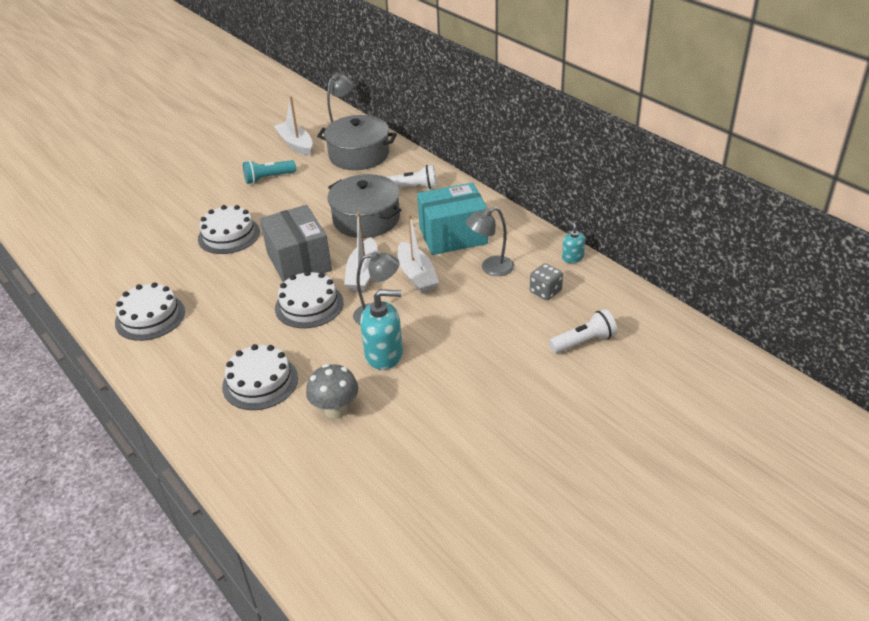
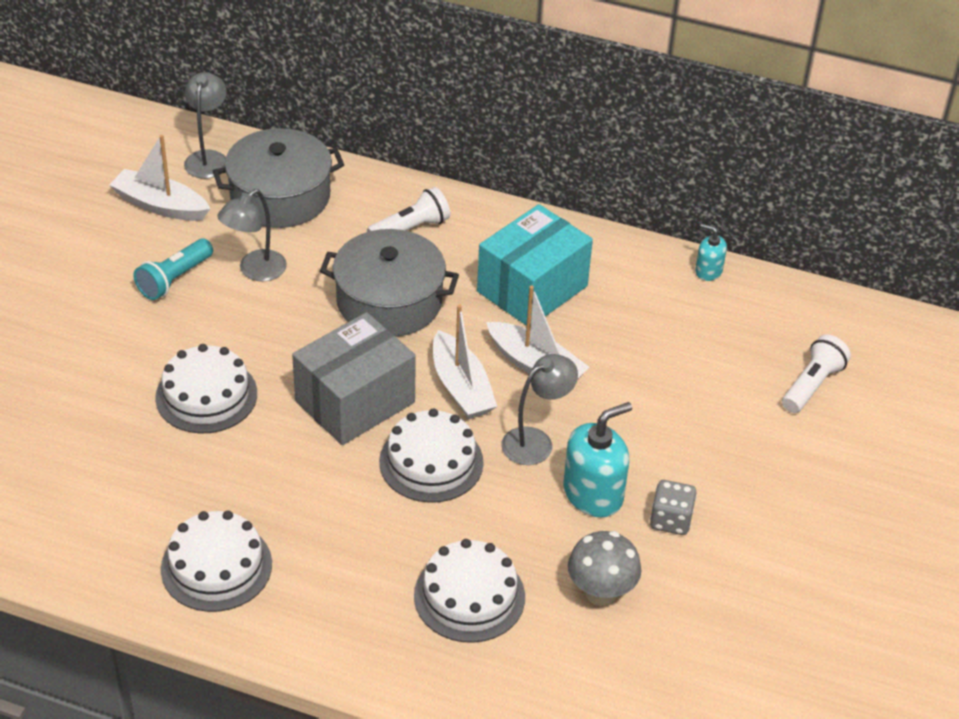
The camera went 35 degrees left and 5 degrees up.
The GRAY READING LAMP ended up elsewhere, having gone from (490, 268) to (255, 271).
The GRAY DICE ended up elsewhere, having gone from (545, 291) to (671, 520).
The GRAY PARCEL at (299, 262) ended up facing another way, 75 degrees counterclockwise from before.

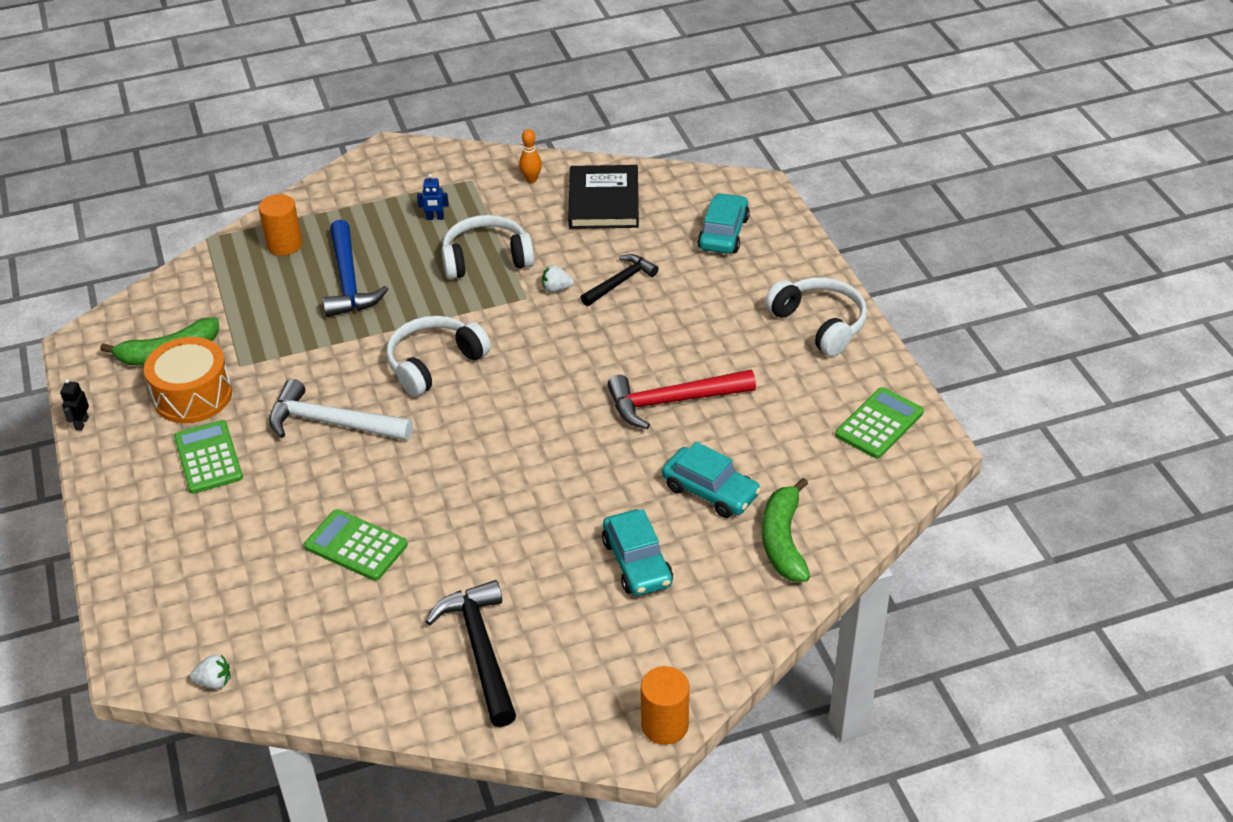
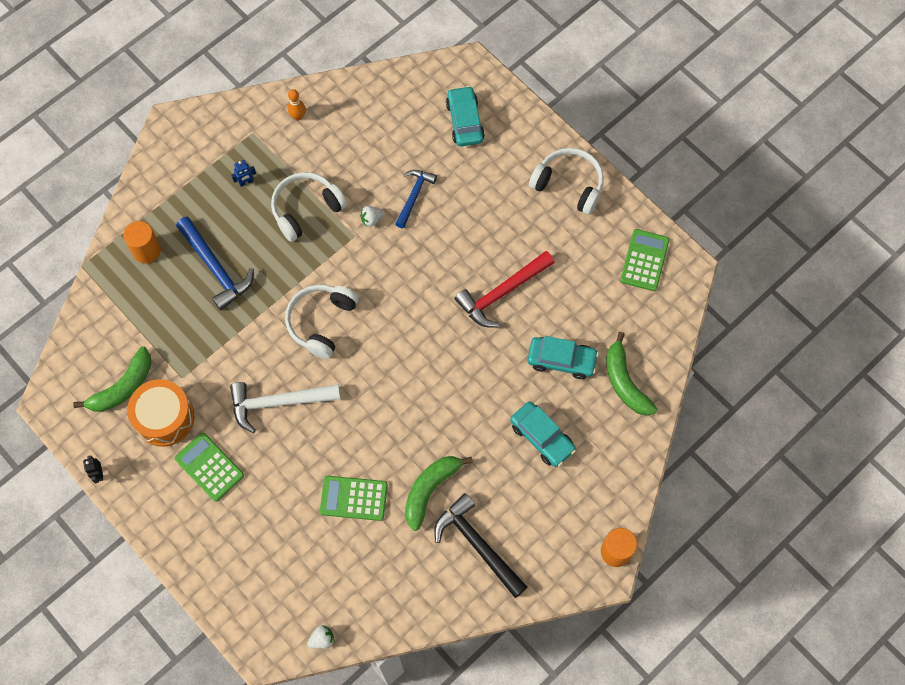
The camera went 25 degrees left and 25 degrees up.
The second view lost the JET-BLACK HARDCOVER at (604, 201).
The second view gained the EMERALD BANANA at (430, 490).
What was the JET-BLACK CLAW HAMMER at (620, 282) turned into the BLUE CLAW HAMMER at (414, 196).

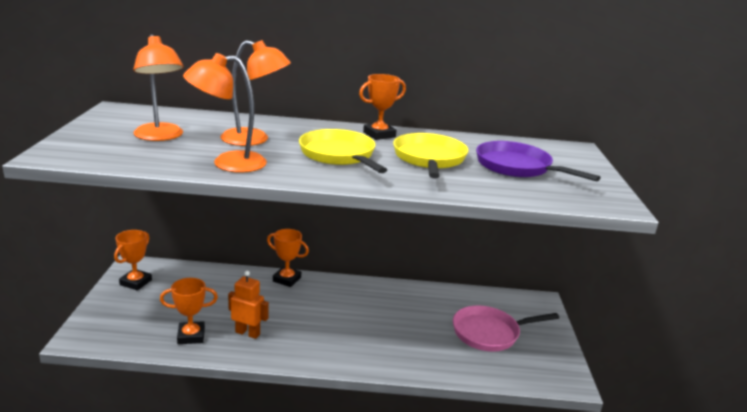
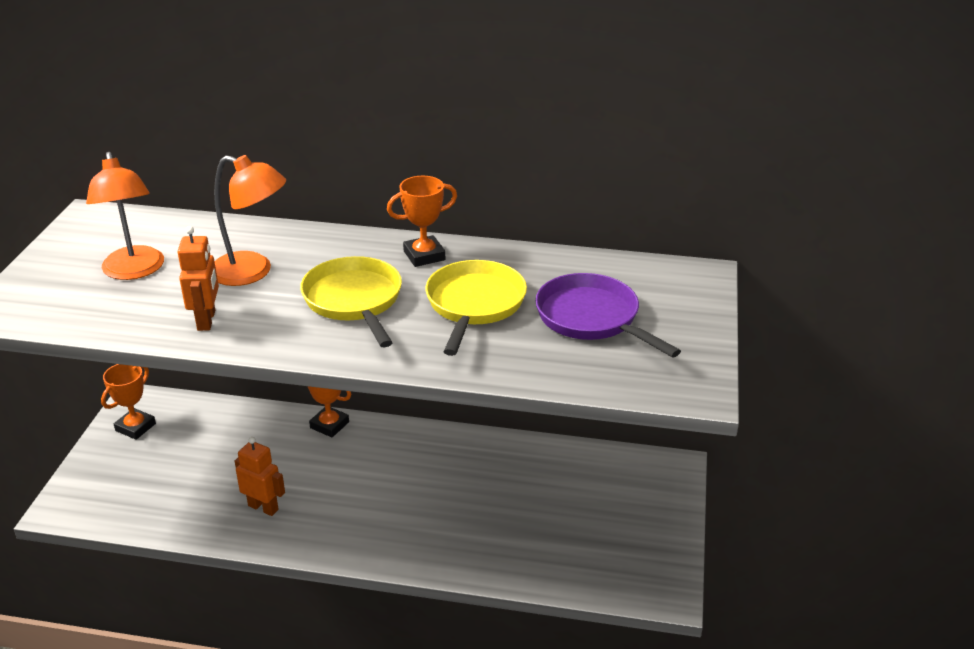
The camera went 10 degrees right and 10 degrees up.
The second view lost the ORANGE PRIZE CUP at (191, 336).
The second view lost the ROSY FRYING PAN at (489, 333).
Where the ORANGE READING LAMP stood at (228, 163), the ORANGE ROBOT FIGURE came to stand at (207, 320).

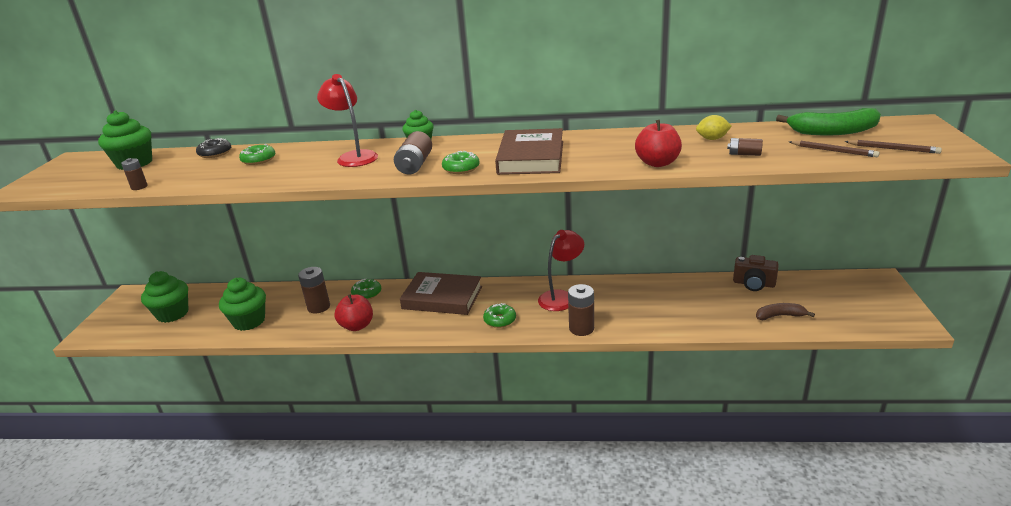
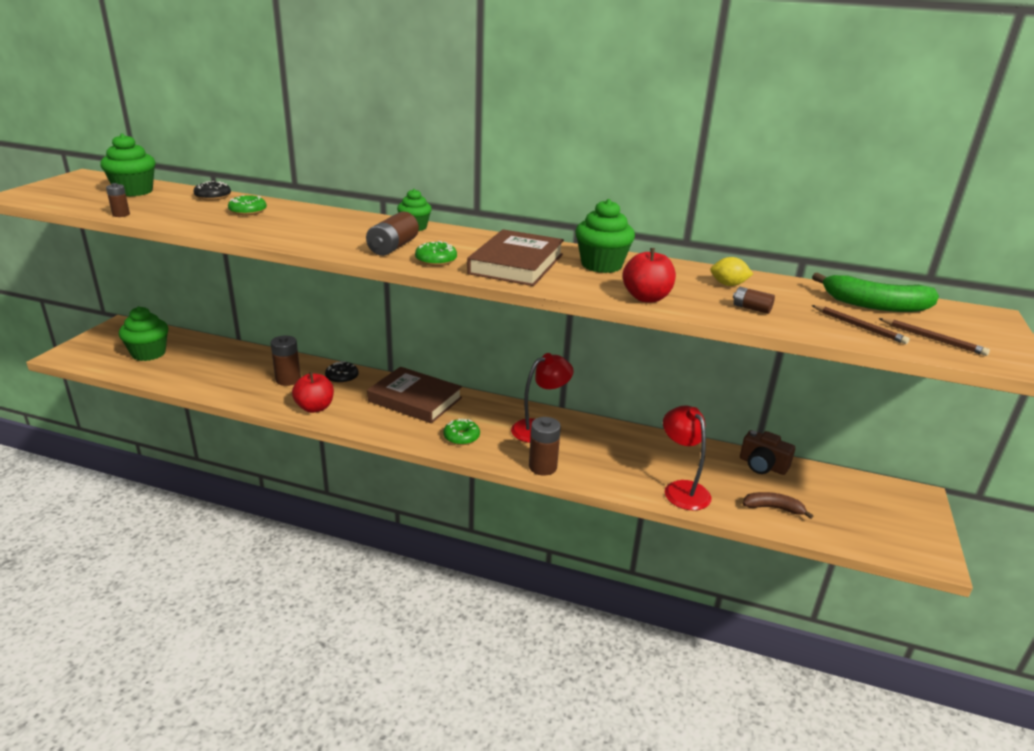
The camera went 10 degrees right and 0 degrees up.
The EMERALD CUPCAKE ended up elsewhere, having gone from (249, 321) to (601, 265).
The SCARLET READING LAMP ended up elsewhere, having gone from (354, 157) to (681, 489).
What was the EMERALD DOUGHNUT at (367, 293) turned into the JET-BLACK DOUGHNUT at (342, 377).

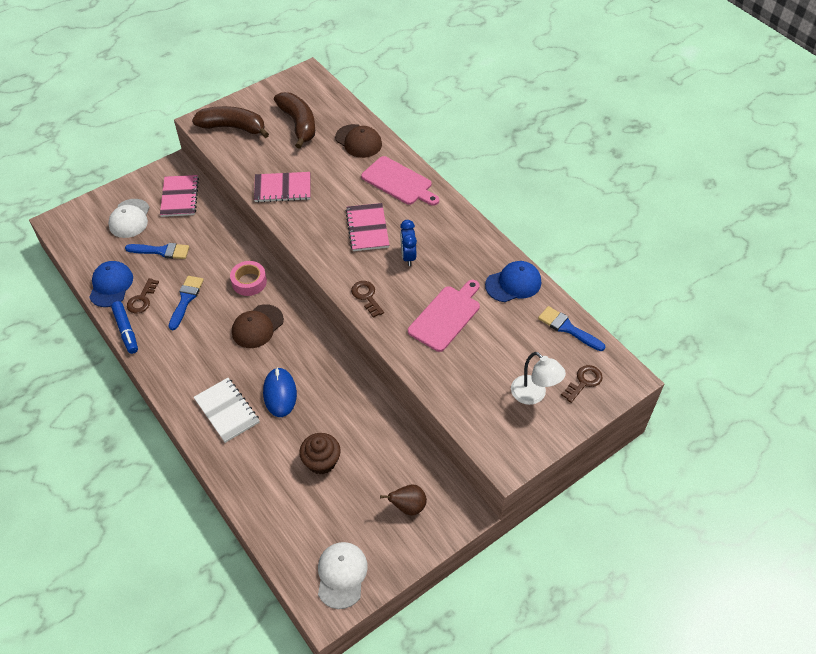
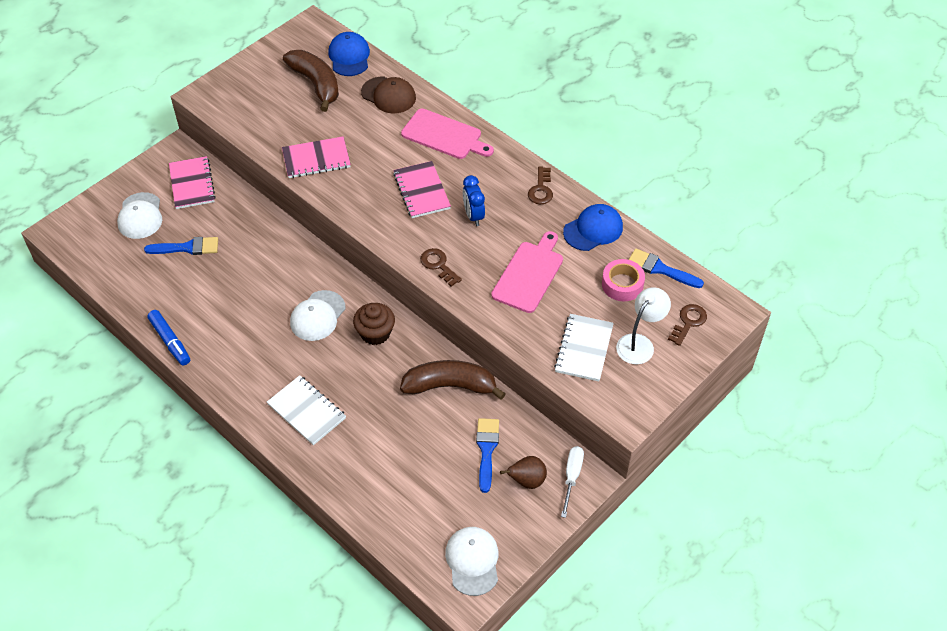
The camera went 10 degrees left and 0 degrees up.
The second view lost the BLUE MOUSE at (280, 393).
The second view gained the WHITE EXERCISE BOOK at (584, 349).
The second view gained the WHITE SCREWDRIVER at (571, 477).
The BLUE PEAKED CAP ended up elsewhere, having gone from (111, 285) to (349, 56).
The RUSSET KEY ended up elsewhere, having gone from (142, 299) to (541, 189).
The BLUE BRUSH ended up elsewhere, having gone from (186, 299) to (487, 450).
The RUSSET BANANA ended up elsewhere, having gone from (233, 127) to (450, 386).
The ROSY STICKY TAPE ended up elsewhere, having gone from (249, 282) to (622, 284).
The RUSSET CUPCAKE ended up elsewhere, having gone from (321, 461) to (375, 333).
What was the RUSSET PEAKED CAP at (257, 326) turned into the WHITE PEAKED CAP at (317, 316).
The WHITE READING LAMP at (534, 395) ended up facing another way, 90 degrees counterclockwise from before.

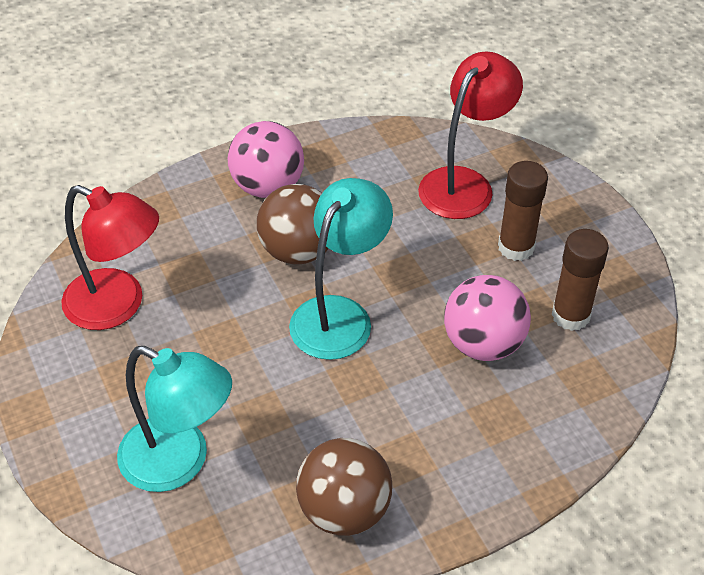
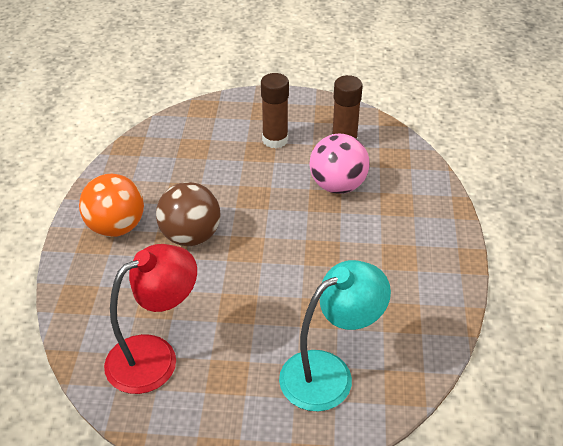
The camera went 60 degrees left and 5 degrees down.
The second view lost the AQUA READING LAMP at (340, 315).
The second view lost the RUSSET PLAY BALL at (344, 510).
The second view lost the SCARLET READING LAMP at (464, 183).
What was the ROSY PLAY BALL at (268, 186) turned into the ORANGE PLAY BALL at (116, 227).

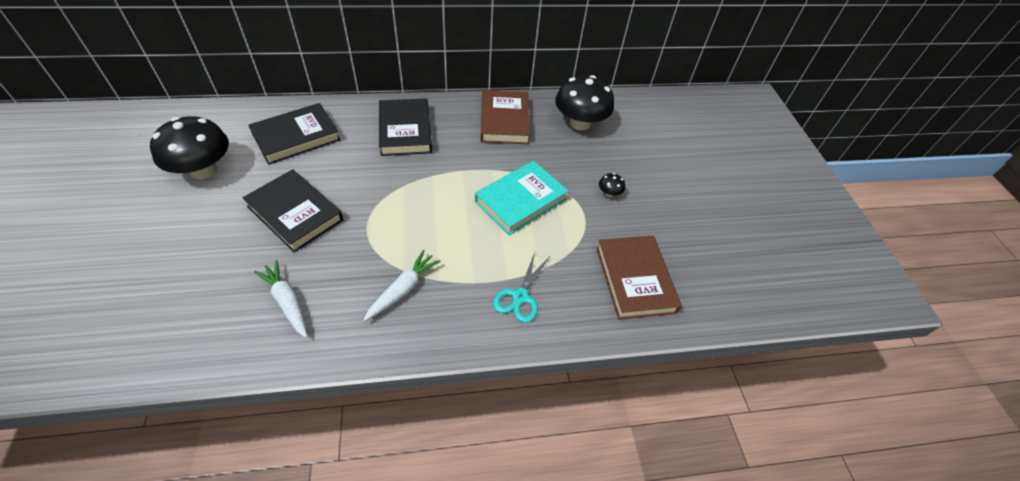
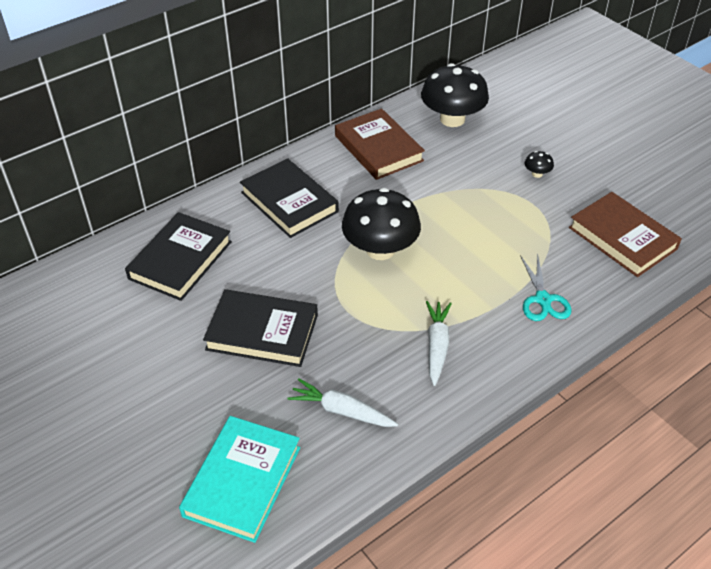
The camera went 25 degrees left and 5 degrees down.
The JET-BLACK FUNGUS ended up elsewhere, having gone from (203, 170) to (380, 249).
The AQUA HARDCOVER ended up elsewhere, having gone from (521, 200) to (242, 481).

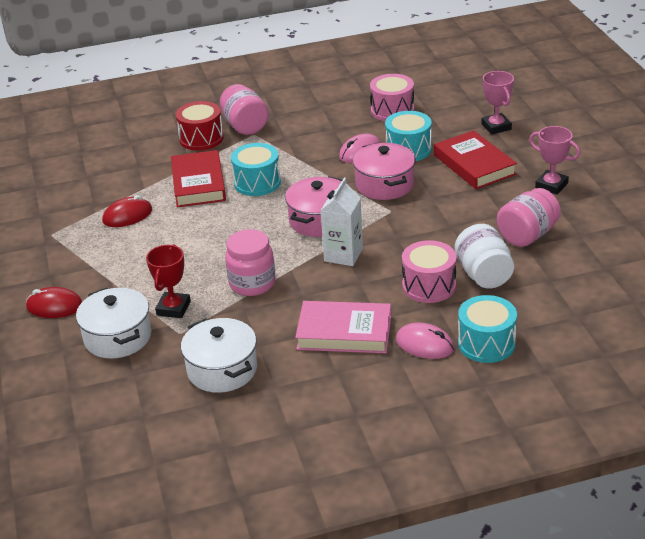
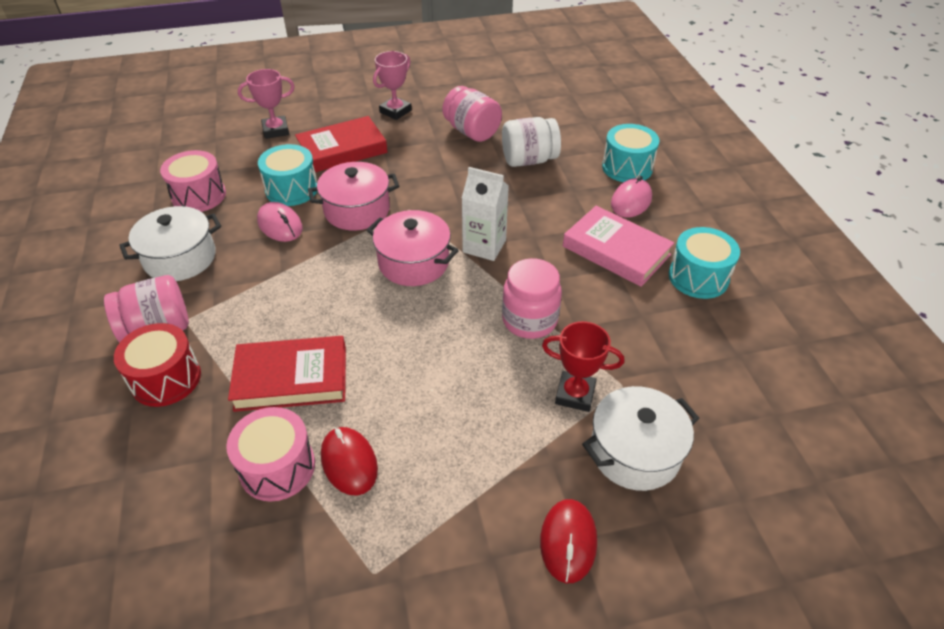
The camera went 90 degrees left and 10 degrees up.
The WHITE STOCKPOT ended up elsewhere, having gone from (222, 370) to (180, 258).
The AQUA TOY DRUM ended up elsewhere, having gone from (257, 182) to (698, 277).
The ROSY TOY DRUM ended up elsewhere, having gone from (429, 286) to (277, 467).
The ROSY HARDCOVER at (344, 332) ended up facing another way, 60 degrees counterclockwise from before.

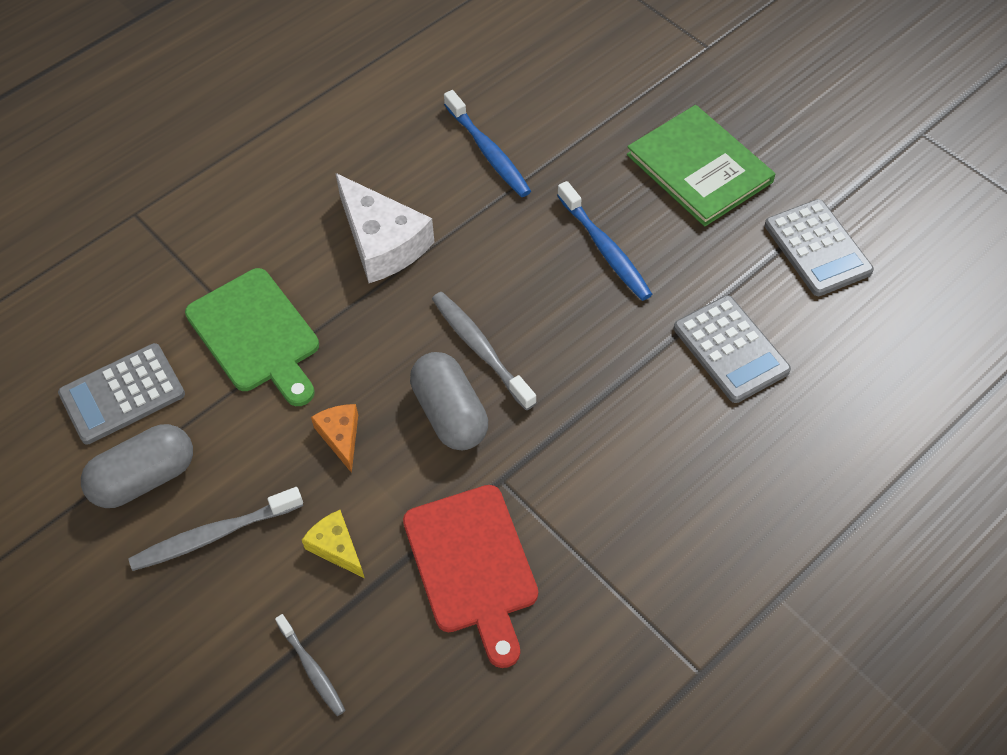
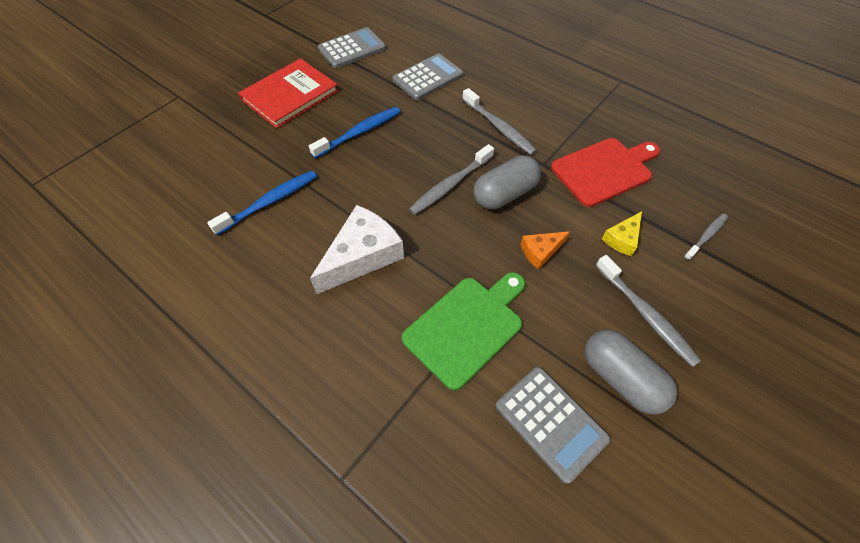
The camera went 100 degrees left and 0 degrees up.
The second view gained the GRAY DENTAL BRUSH at (499, 127).
What was the EMERALD HARDCOVER at (699, 168) turned into the SCARLET HARDCOVER at (290, 95).

